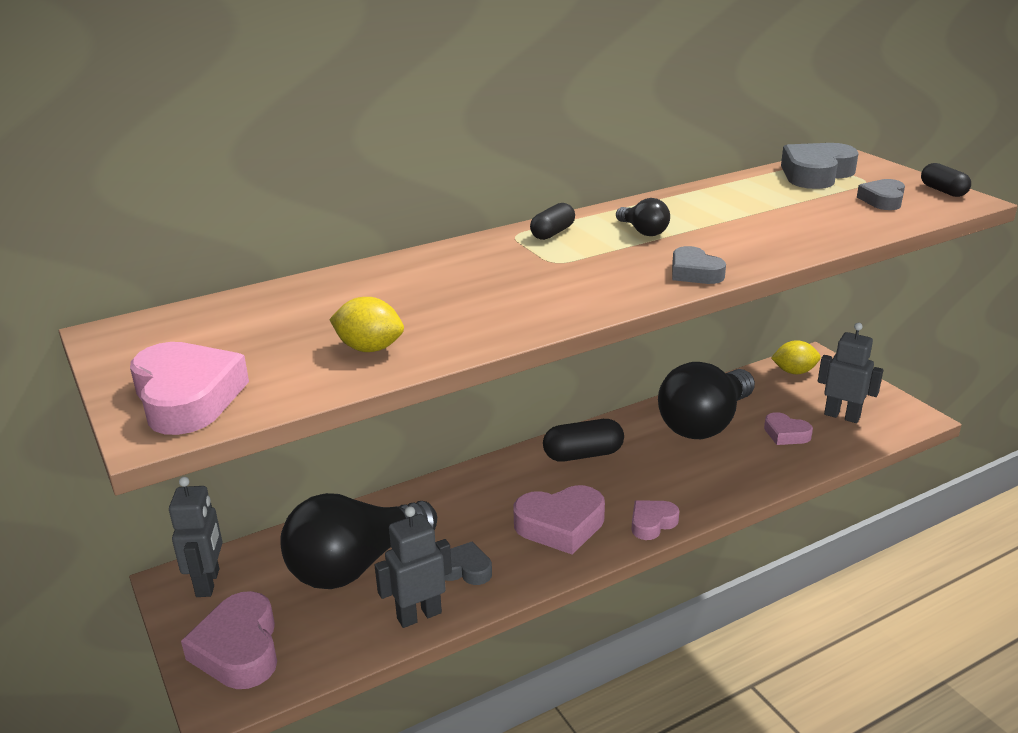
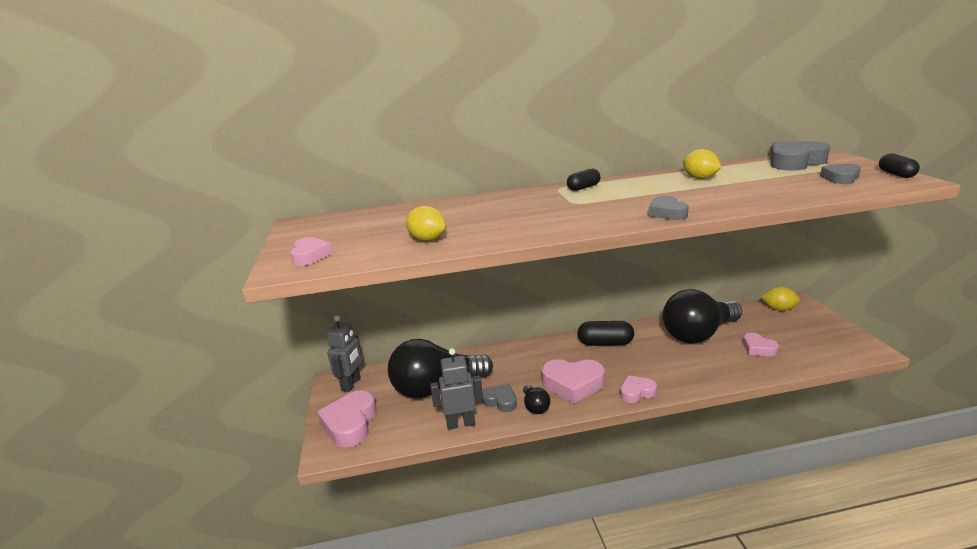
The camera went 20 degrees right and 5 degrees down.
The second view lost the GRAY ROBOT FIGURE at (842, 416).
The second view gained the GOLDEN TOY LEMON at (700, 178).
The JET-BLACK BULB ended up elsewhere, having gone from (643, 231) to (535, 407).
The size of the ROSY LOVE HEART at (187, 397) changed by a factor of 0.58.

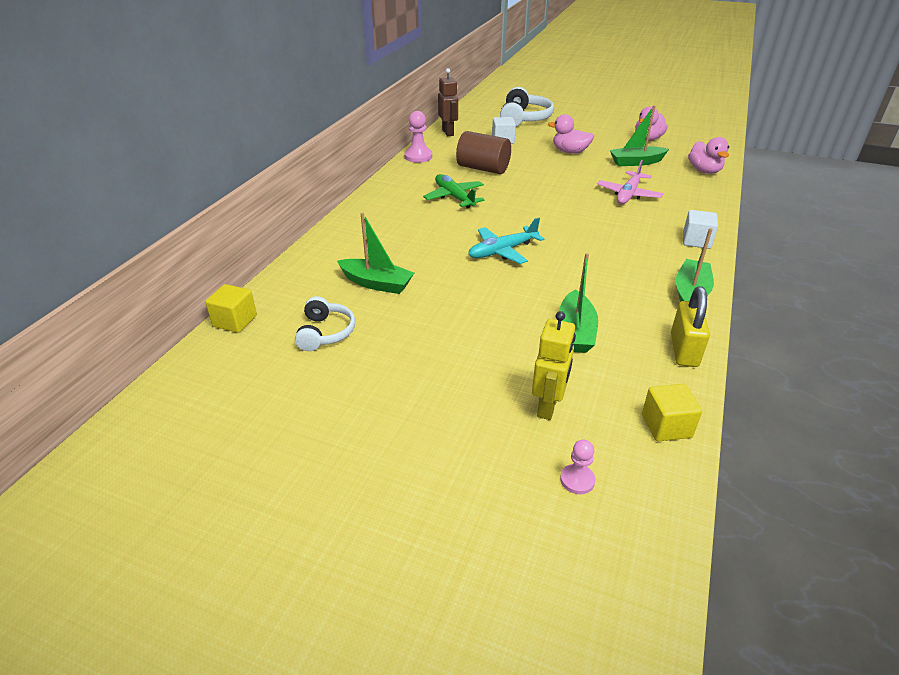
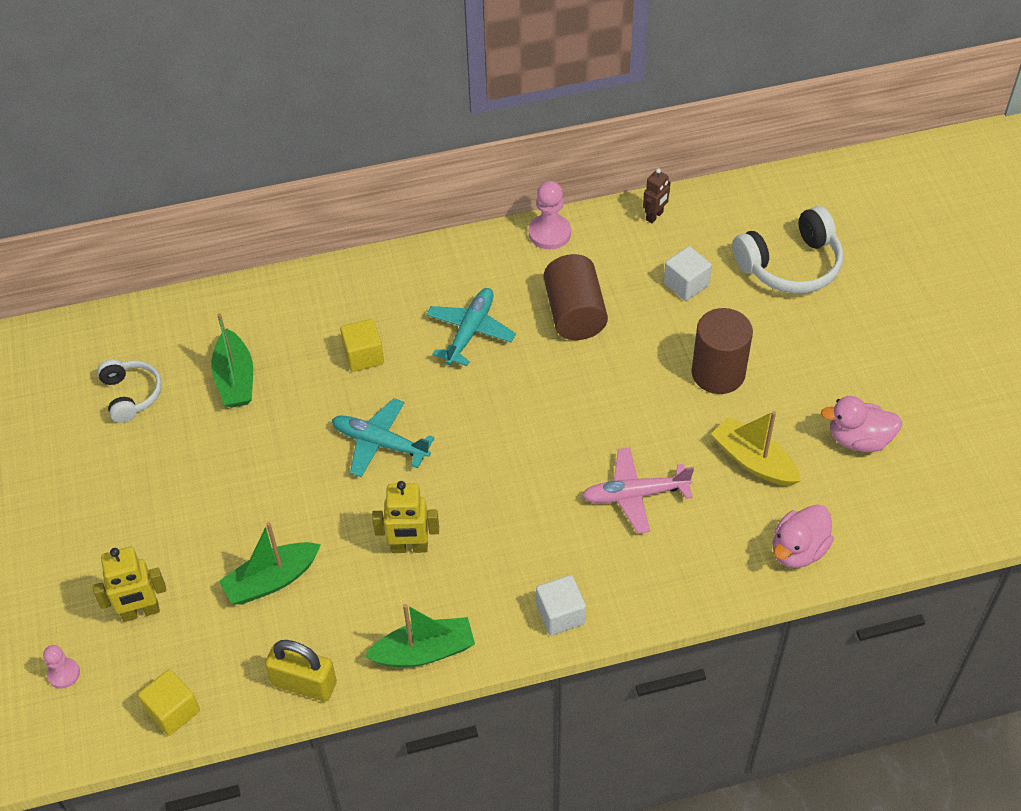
The camera went 55 degrees right and 15 degrees up.
The second view gained the GOLDEN ROBOT FIGURE at (409, 547).
The GOLDEN SOLID CUBE ended up elsewhere, having gone from (235, 321) to (363, 356).
Where the ROSY TOY DUCK stood at (570, 152), the RUSSET CYLINDER came to stand at (718, 373).
What was the EMERALD TOY PLANE at (454, 197) turned into the AQUA TOY PLANE at (470, 332).
What was the EMERALD SAILBOAT at (636, 162) turned into the GOLDEN SAILBOAT at (753, 461).
The WHITE OVER-EAR HEADPHONES at (325, 333) ended up facing another way, 75 degrees counterclockwise from before.
The GOLDEN SMALL LOCK at (684, 350) ended up facing another way, 45 degrees clockwise from before.
The size of the RUSSET ROBOT FIGURE at (448, 132) changed by a factor of 0.66.

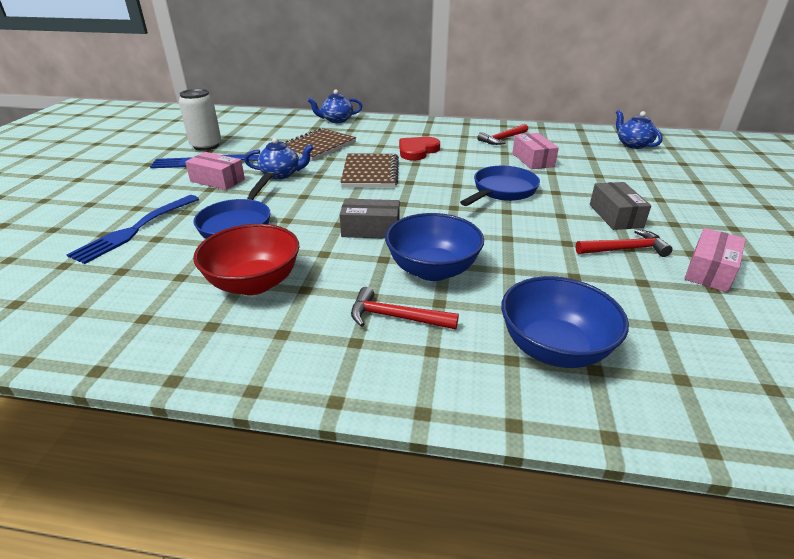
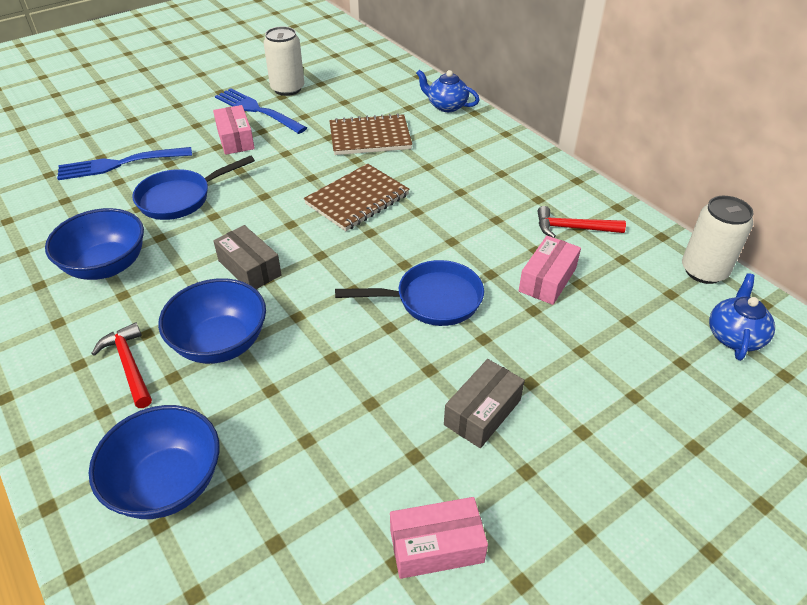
The camera went 45 degrees right and 10 degrees up.
The second view lost the BLUE CHINA TEAPOT at (281, 174).
The second view lost the SCARLET LOVE HEART at (417, 151).
The second view lost the SCARLET CLAW HAMMER at (624, 249).
The second view gained the WHITE SODA CAN at (704, 271).
What was the SCARLET SERVING BOWL at (254, 283) turned into the BLUE SERVING BOWL at (106, 266).

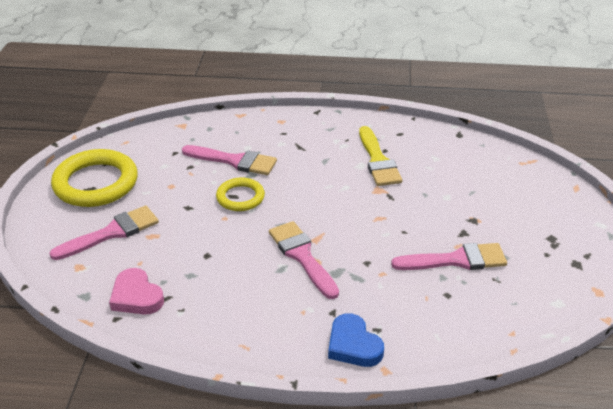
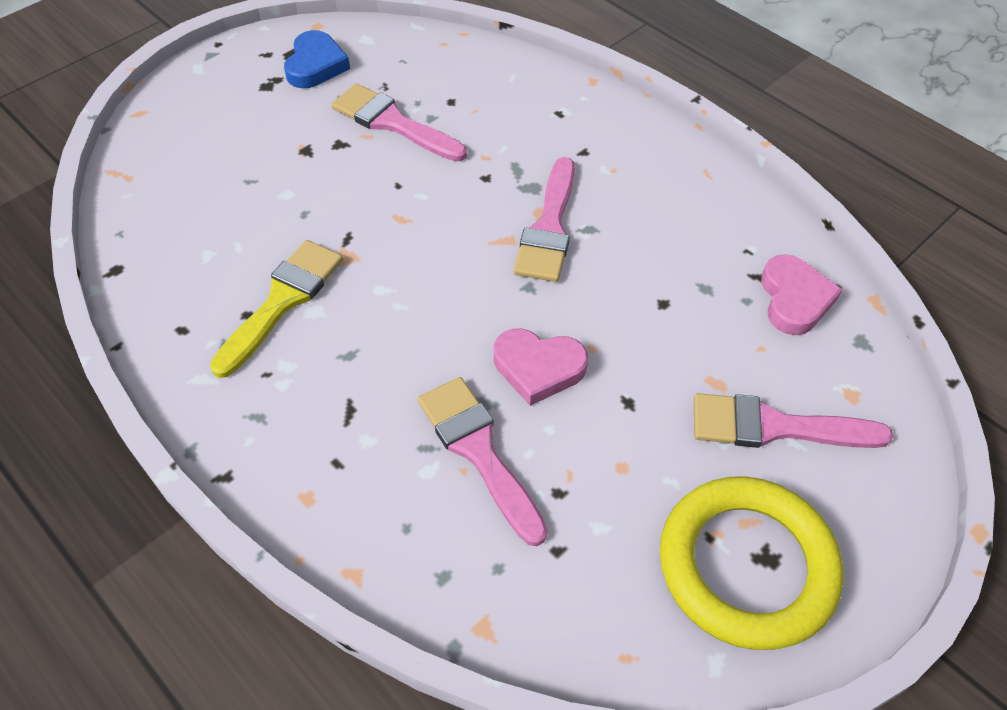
The camera went 140 degrees left and 15 degrees up.
The BLUE LOVE HEART ended up elsewhere, having gone from (353, 345) to (315, 65).
Where the GOLDEN TORUS stood at (240, 197), the ROSY LOVE HEART came to stand at (538, 368).

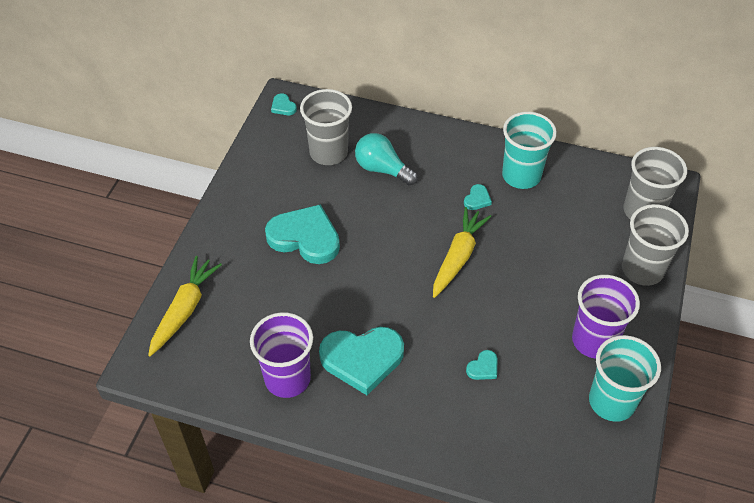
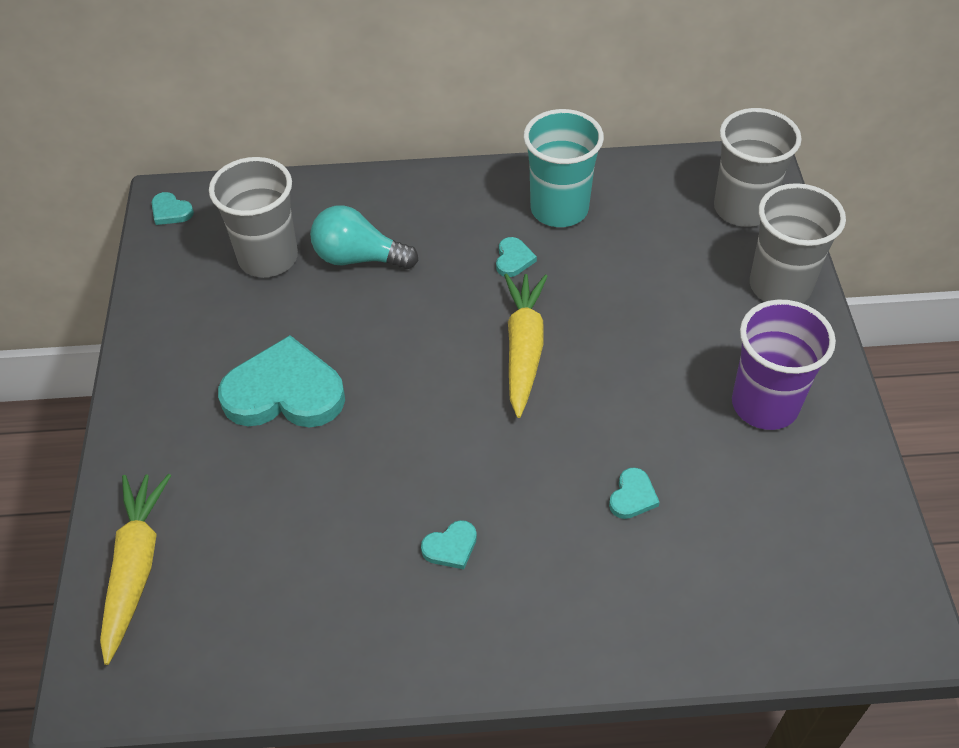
The camera went 20 degrees left and 0 degrees up.
The second view lost the VIOLET CUP at (287, 378).
The second view lost the AQUA CUP at (611, 401).
The size of the AQUA LOVE HEART at (362, 359) changed by a factor of 0.43.

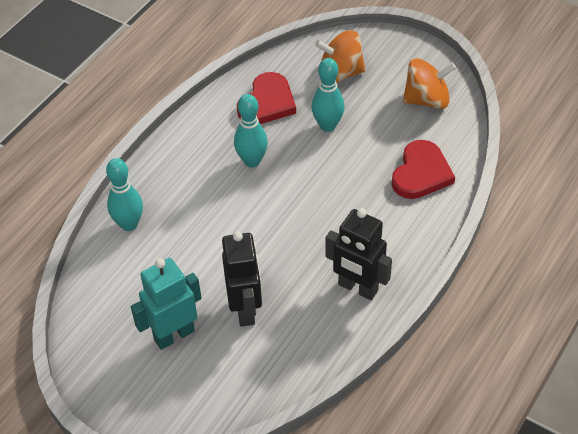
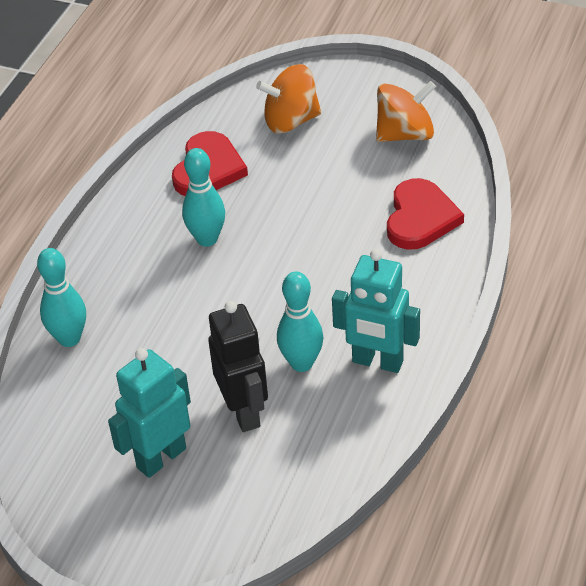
The camera went 10 degrees left and 5 degrees down.
The AQUA BOWLING PIN ended up elsewhere, having gone from (327, 126) to (301, 363).
What was the JET-BLACK ROBOT FIGURE at (357, 288) turned into the AQUA ROBOT FIGURE at (377, 362).

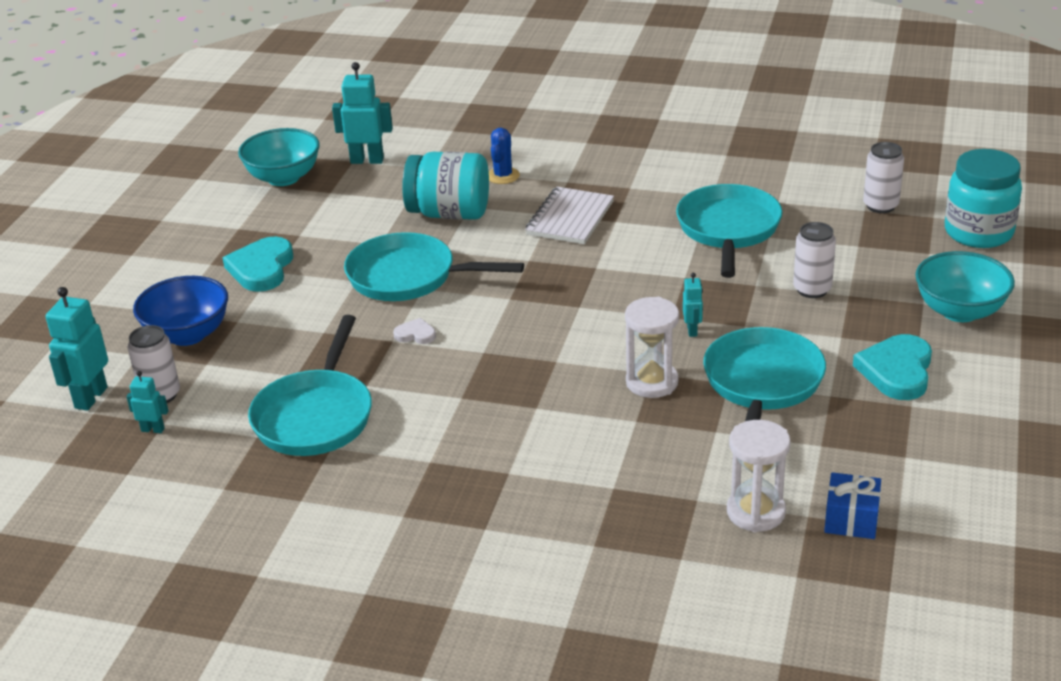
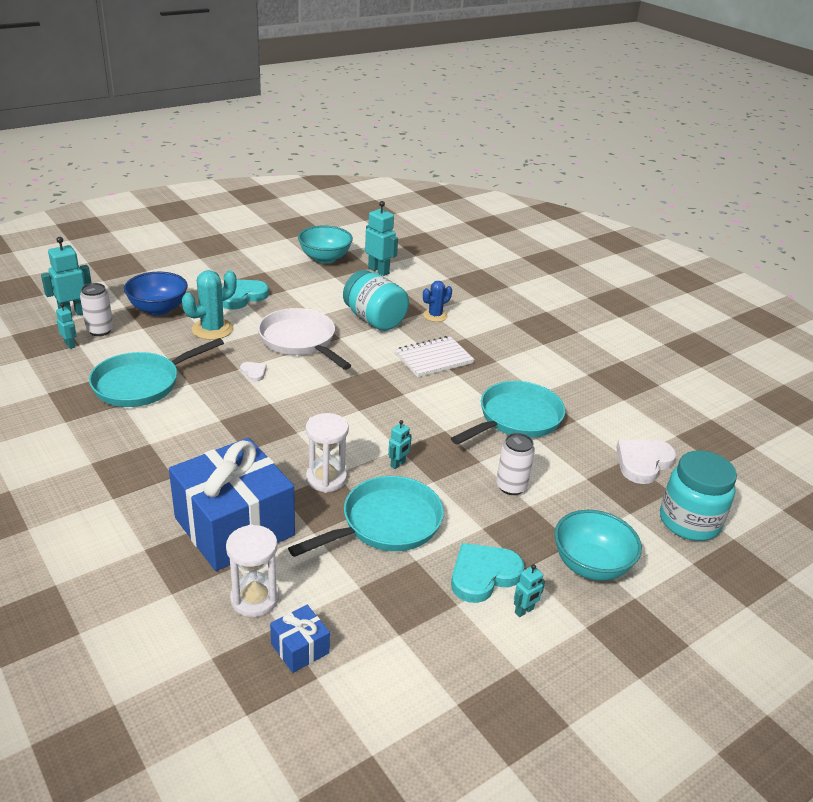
The camera went 35 degrees right and 0 degrees up.
The second view gained the BLUE GIFT at (234, 526).
The second view gained the AQUA CACTUS at (212, 329).
The second view gained the AQUA ROBOT FIGURE at (524, 611).
Where the WHITE SODA CAN stood at (880, 206), the WHITE LOVE HEART came to stand at (643, 462).
What was the AQUA FRYING PAN at (408, 277) turned into the WHITE FRYING PAN at (300, 341).

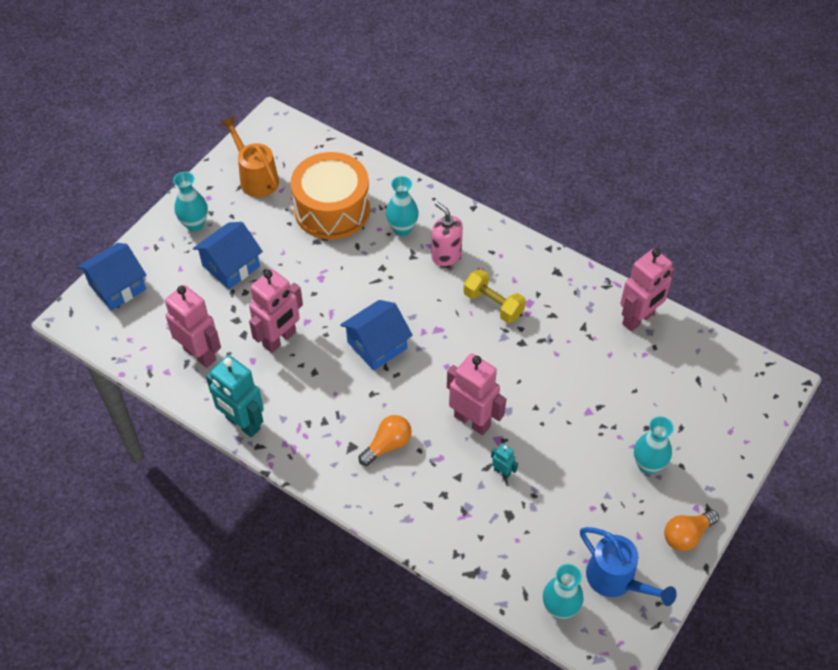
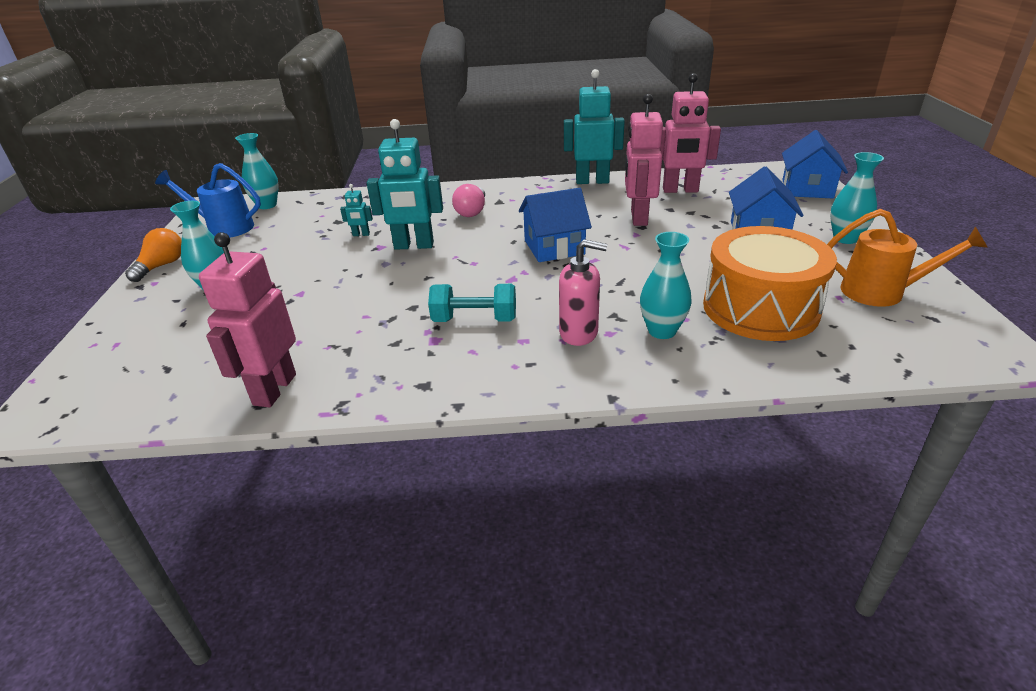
The camera went 145 degrees right and 20 degrees down.
What was the ORANGE BULB at (387, 445) turned into the ROSY BULB at (472, 211).
What was the ROSY ROBOT FIGURE at (472, 421) turned into the AQUA ROBOT FIGURE at (414, 246).
What was the GOLDEN FREE WEIGHT at (493, 304) turned into the AQUA FREE WEIGHT at (474, 320).
The BLUE COTTAGE at (377, 345) ended up facing another way, 60 degrees clockwise from before.

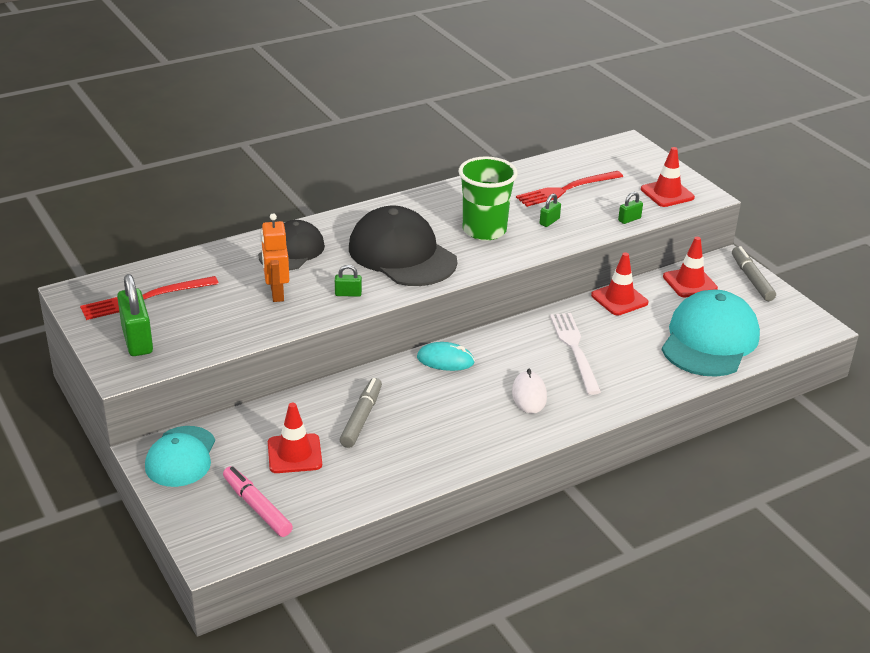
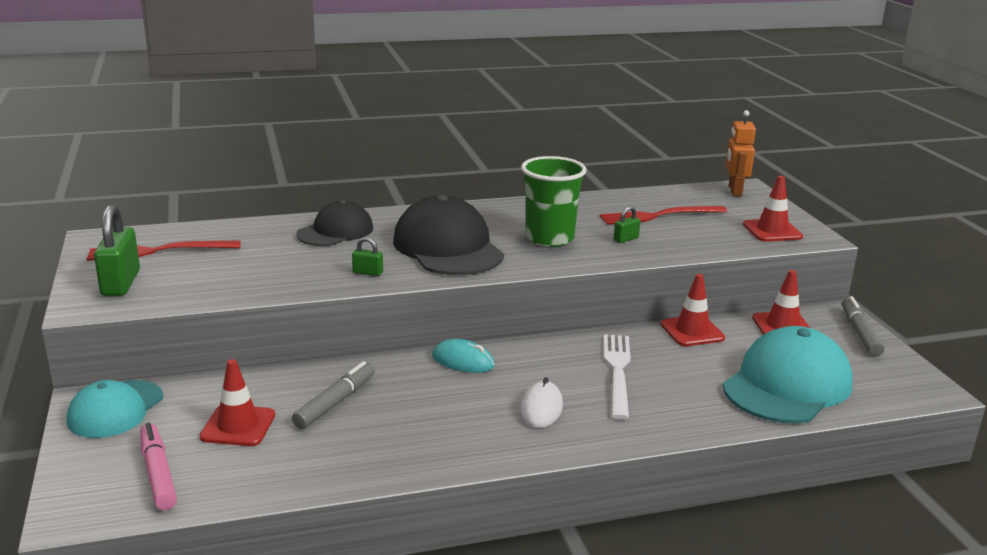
The camera went 15 degrees right and 10 degrees down.
The second view lost the EMERALD SMALL LOCK at (629, 219).
The ORANGE ROBOT FIGURE ended up elsewhere, having gone from (276, 293) to (734, 191).

